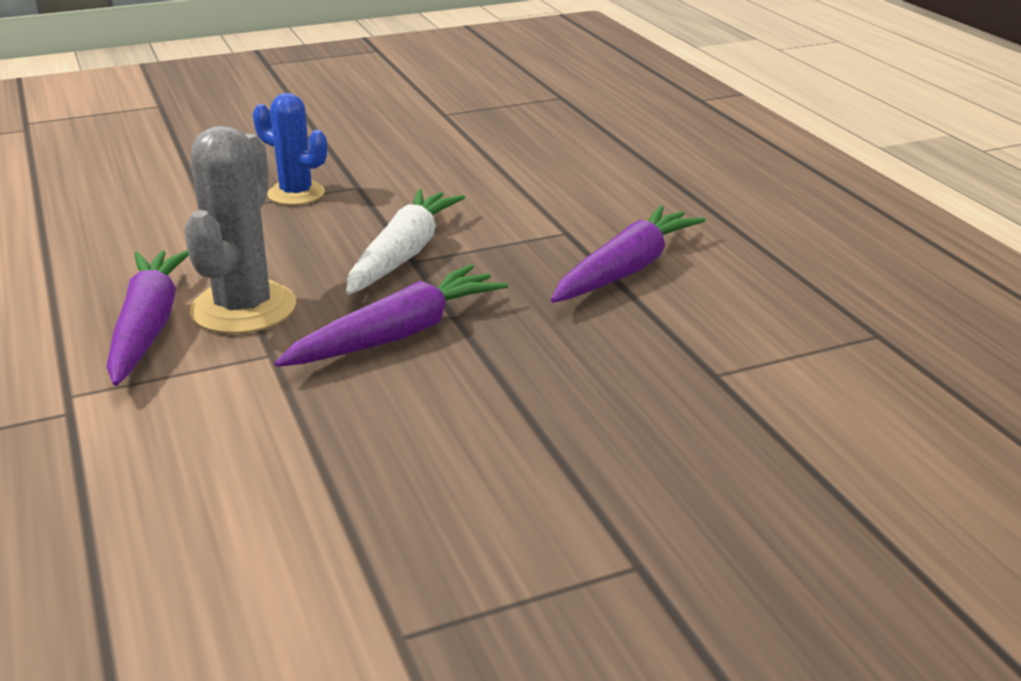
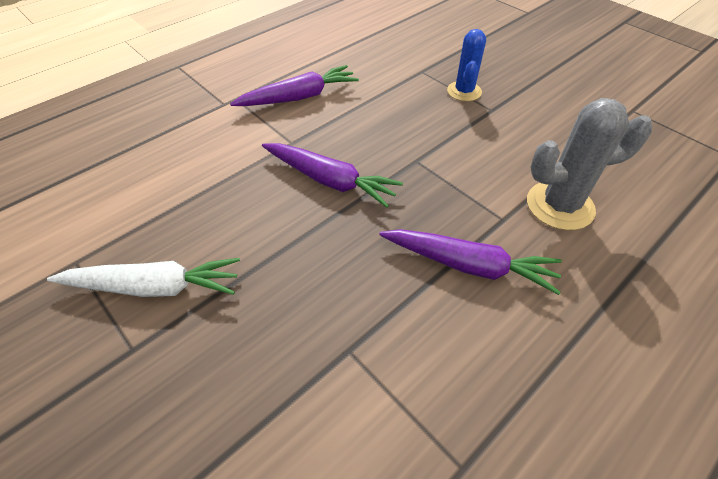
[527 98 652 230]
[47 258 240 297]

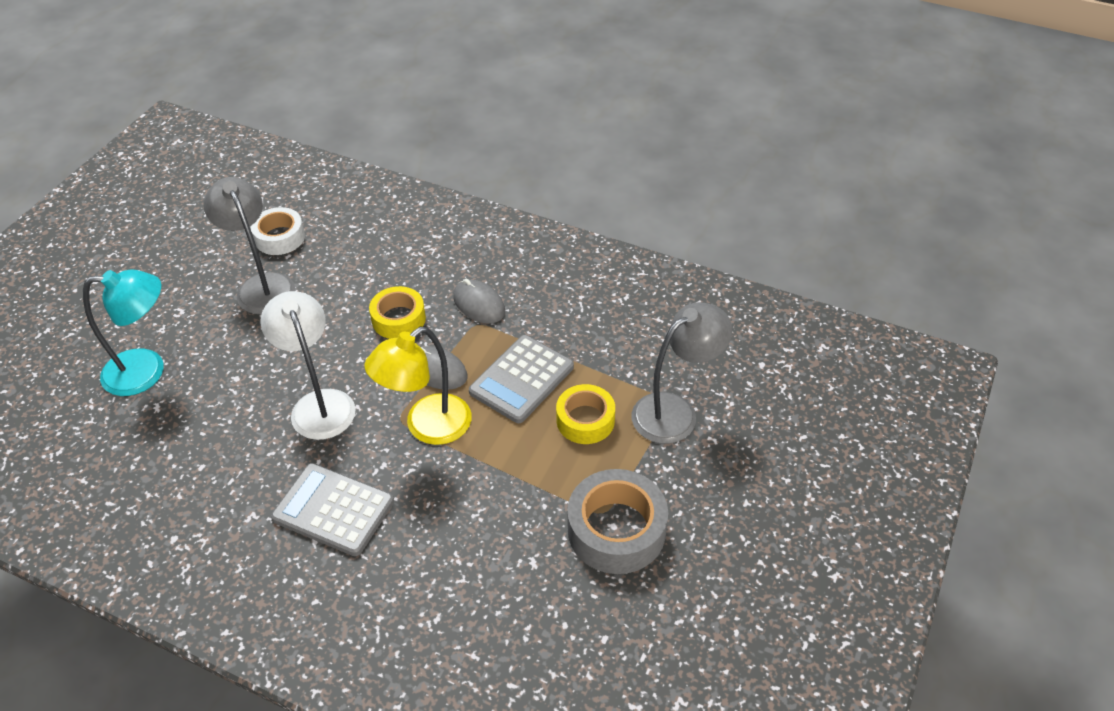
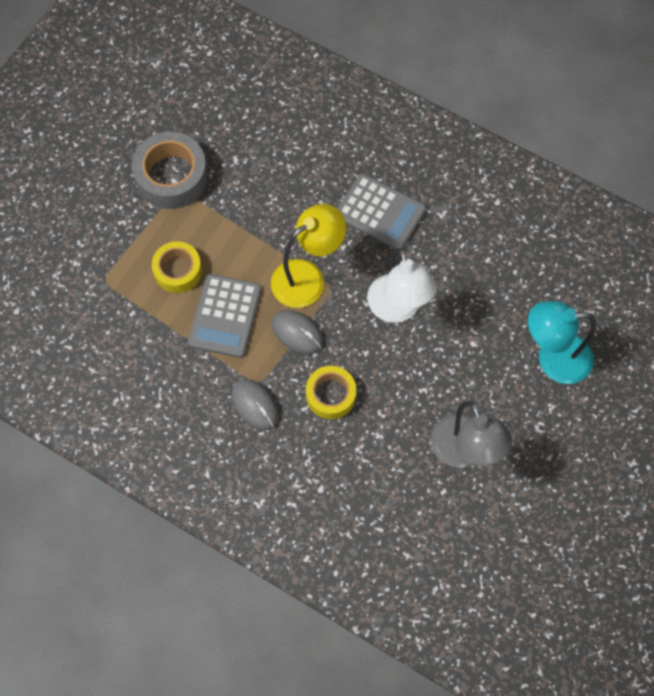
[251 207 305 255] (first image)
[632 302 732 444] (first image)
[188 274 262 358]

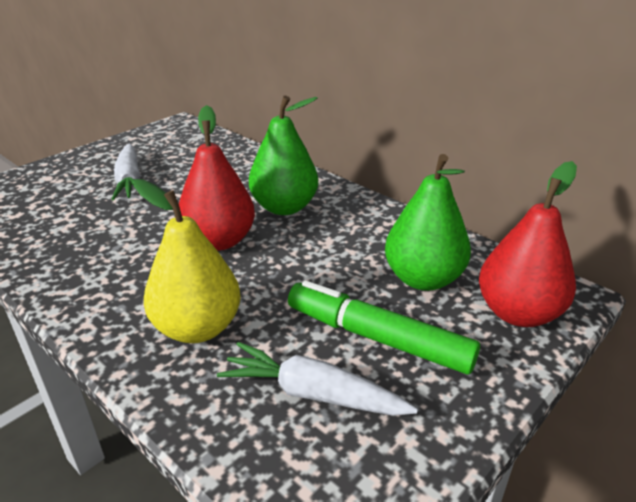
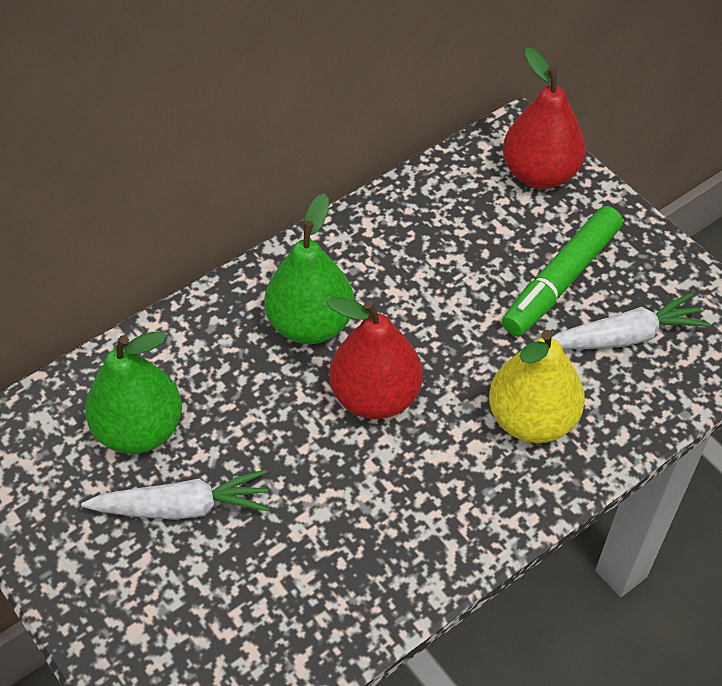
[85 332 182 454]
[551 293 710 349]

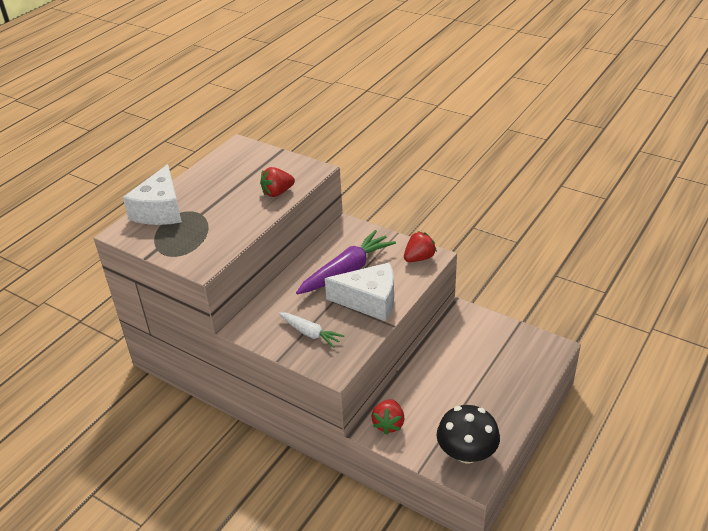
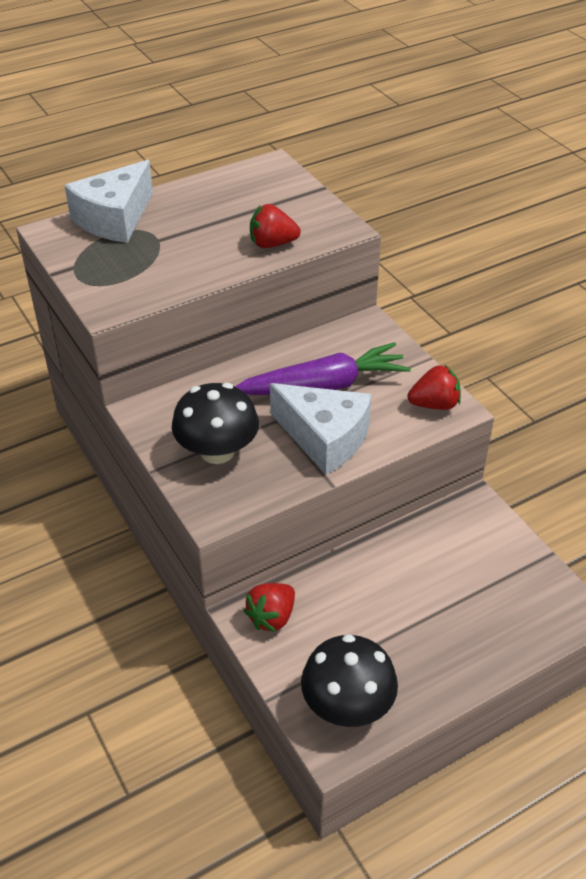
[172 383 259 464]

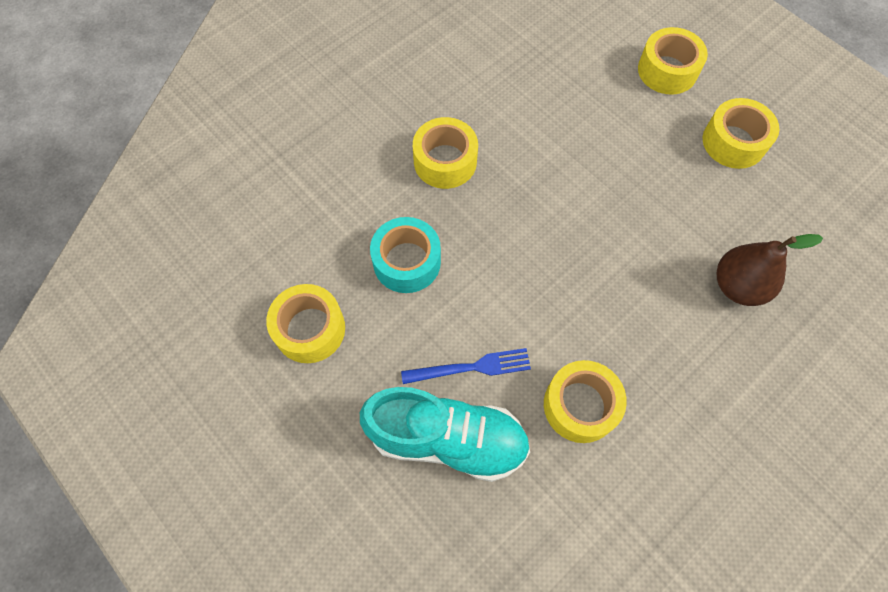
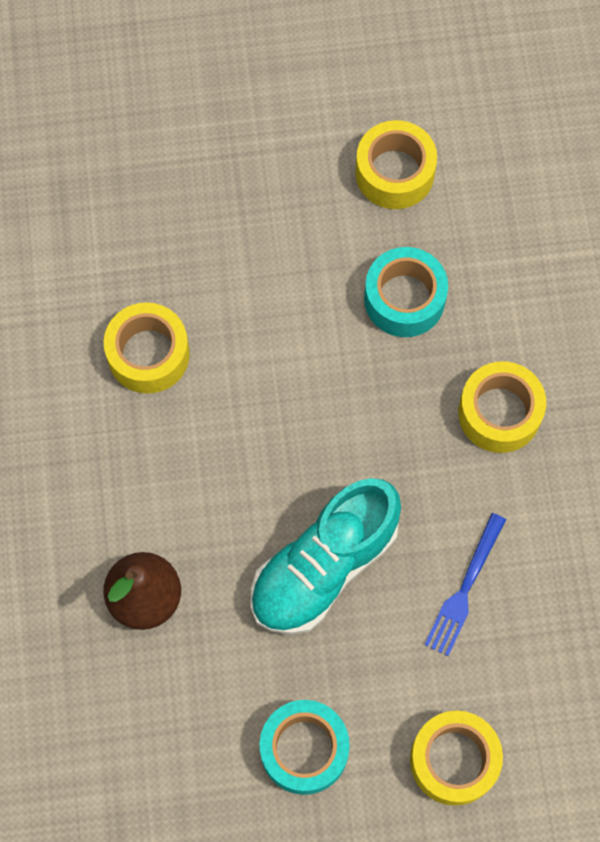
[251 478 401 635]
[424 513 506 656]
[260 700 350 795]

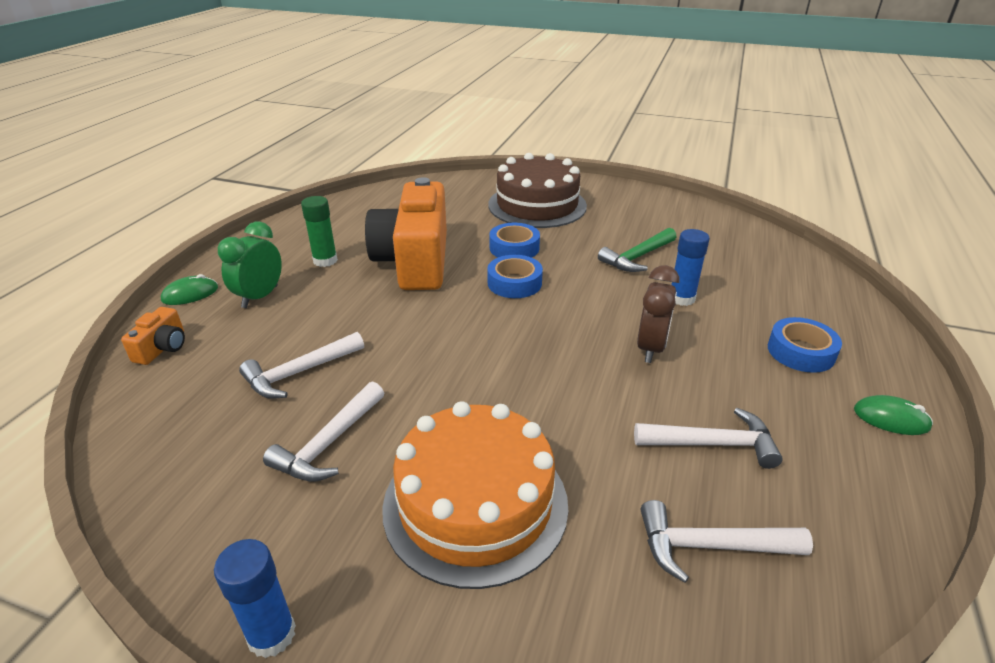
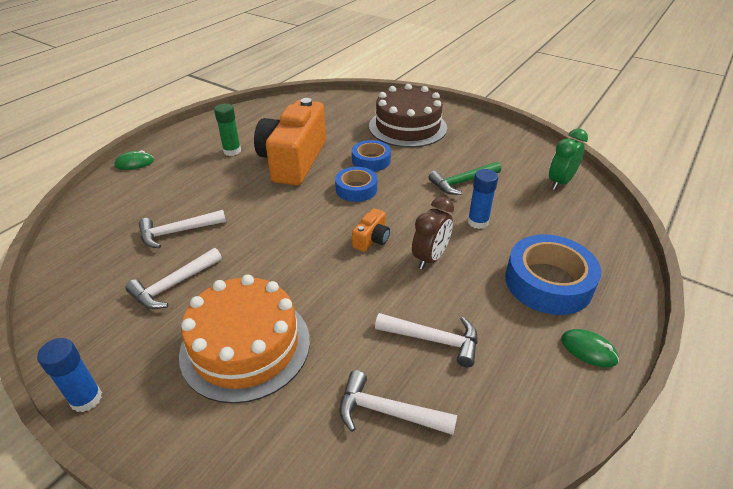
[352 208 390 252]
[549 128 588 190]
[505 235 601 315]

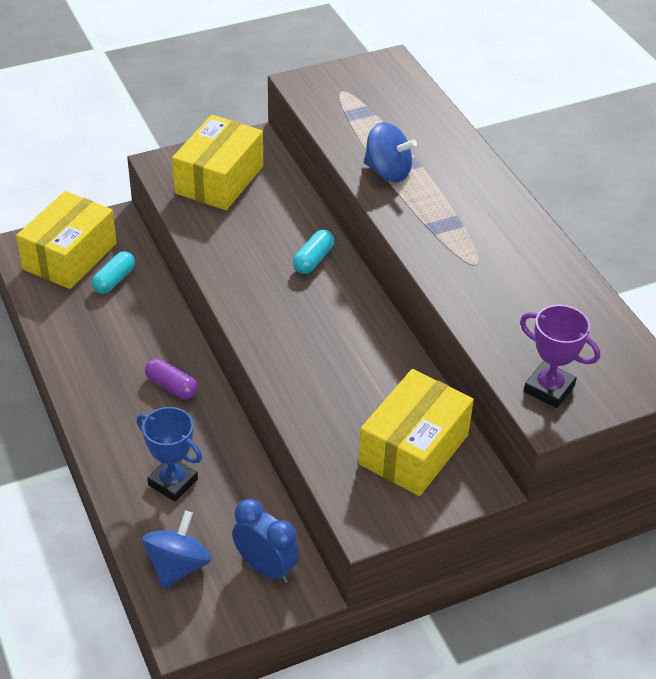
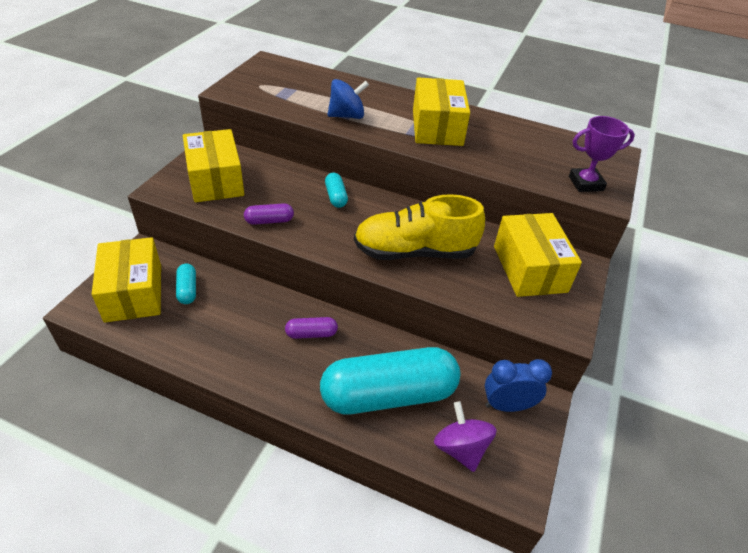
[244 203 294 225]
[354 194 485 260]
[413 77 470 146]
[320 347 460 414]
[434 401 497 472]

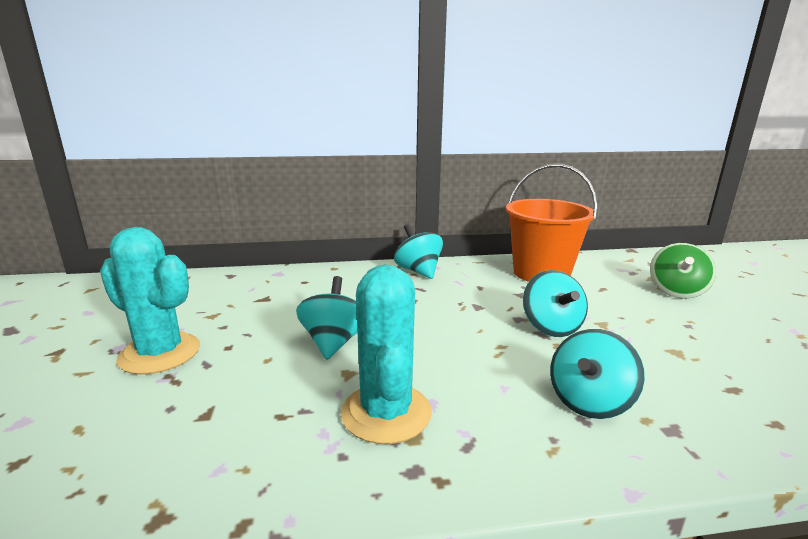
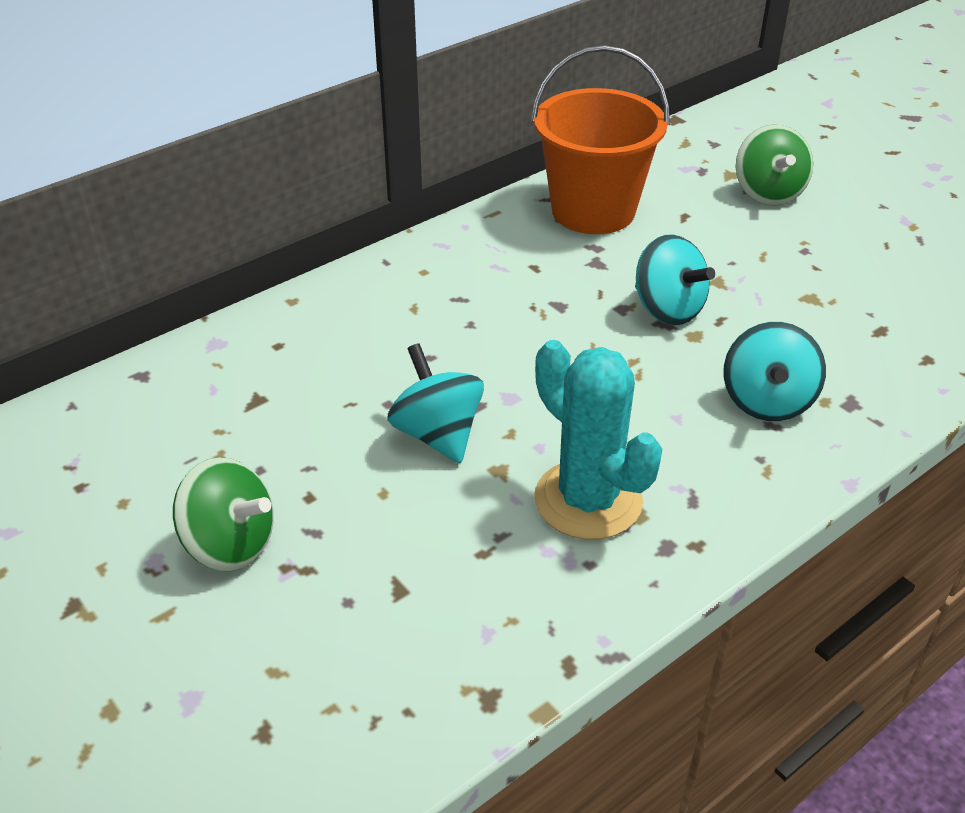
[394 224 443 279] (first image)
[173 457 274 571]

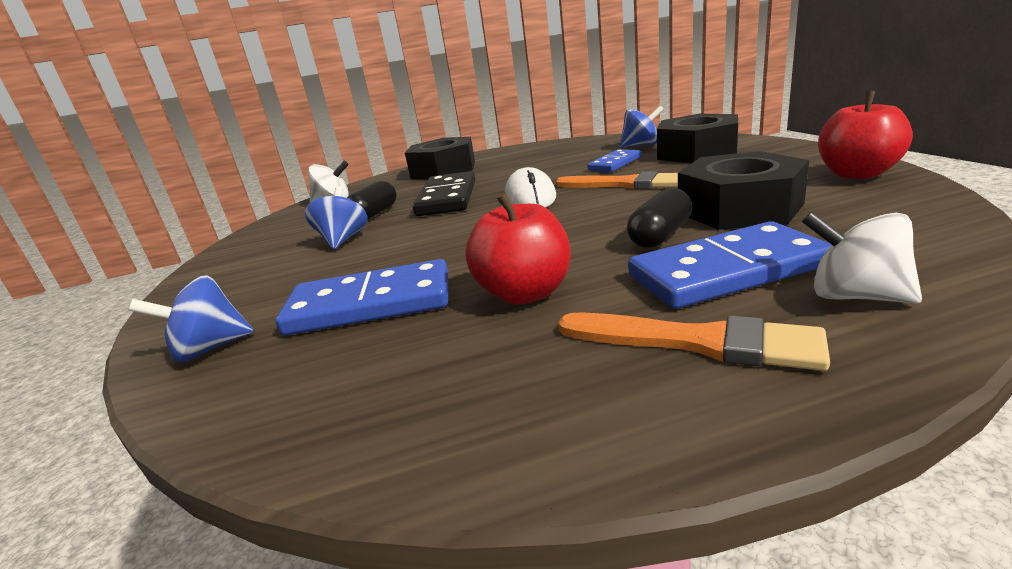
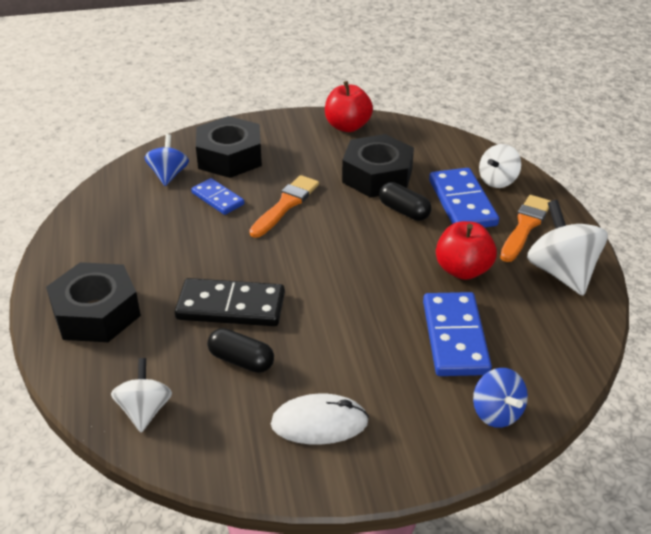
[305 186 368 249] (first image)
[527 200 608 296]
[271 393 369 445]

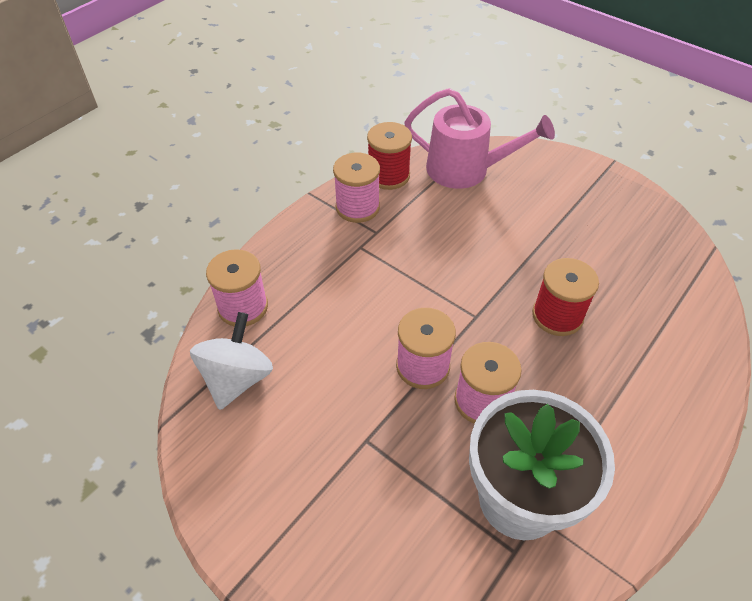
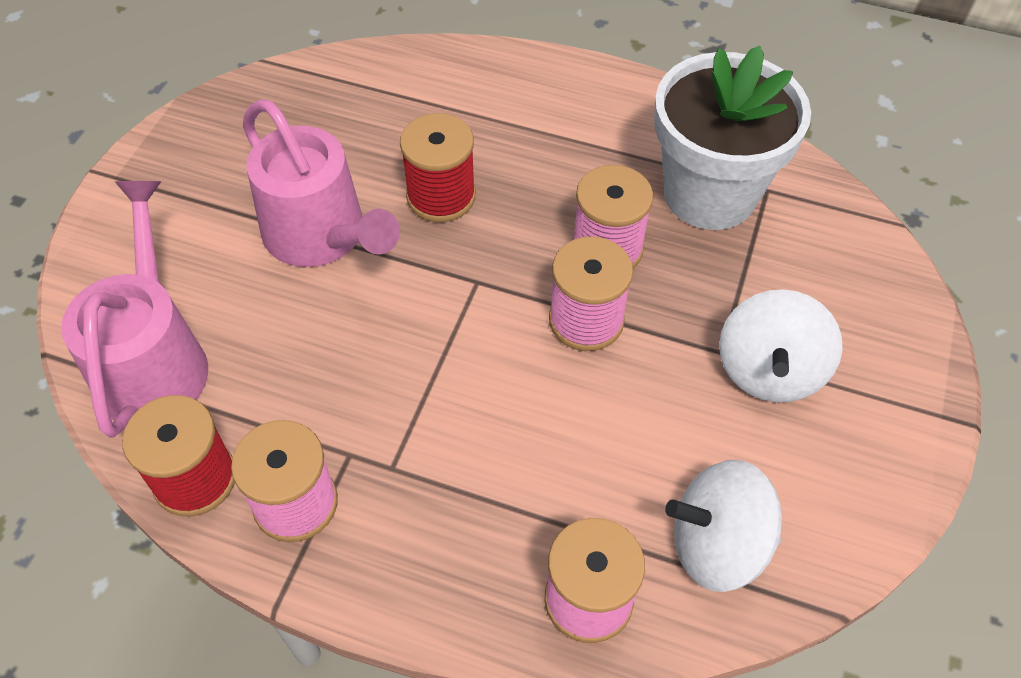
[243 99 400 267]
[719 289 843 402]

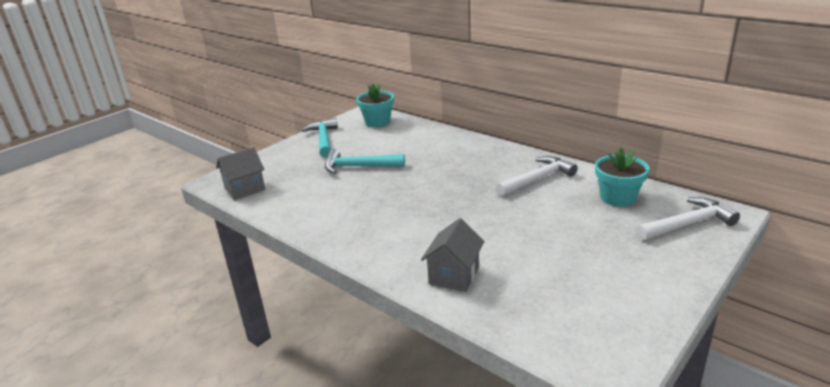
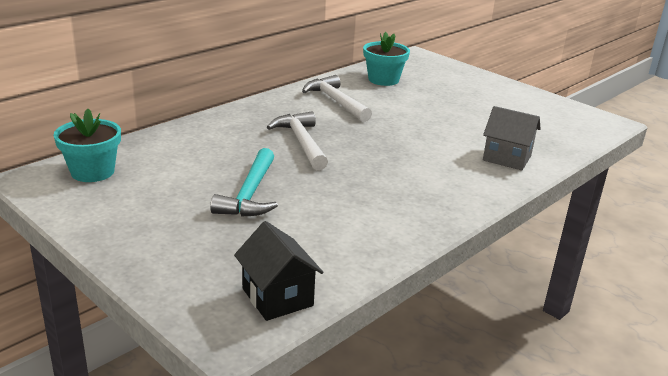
[302 118 338 157] (first image)
[267 111 328 170]
[234 221 323 321]

